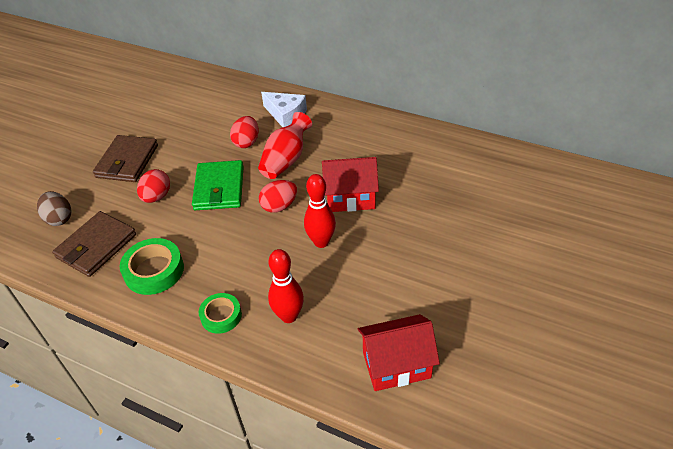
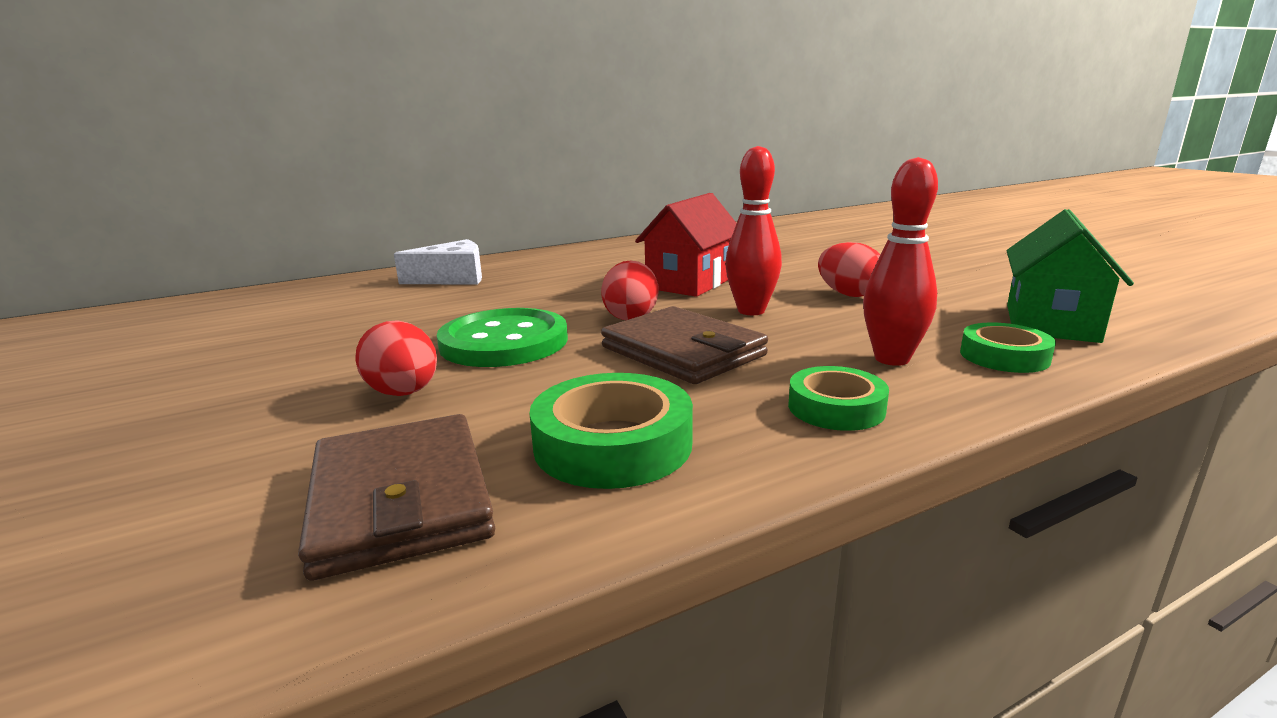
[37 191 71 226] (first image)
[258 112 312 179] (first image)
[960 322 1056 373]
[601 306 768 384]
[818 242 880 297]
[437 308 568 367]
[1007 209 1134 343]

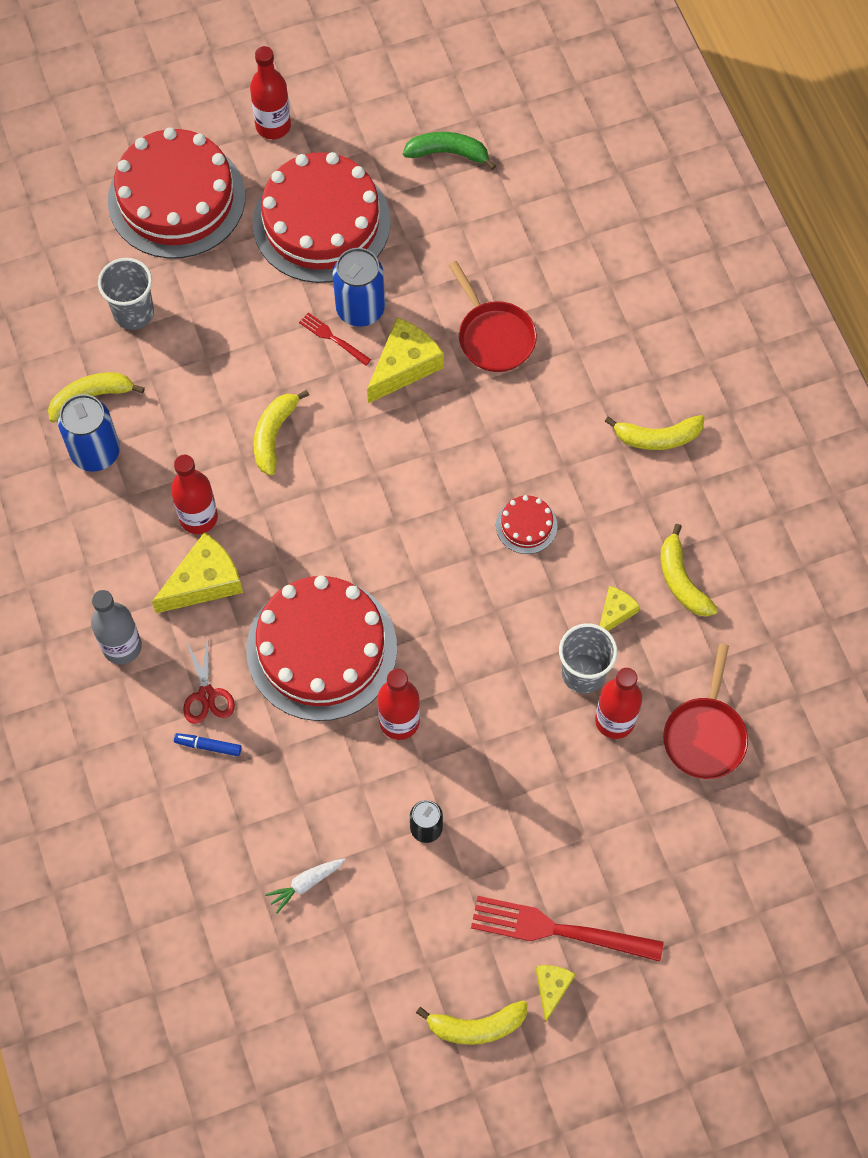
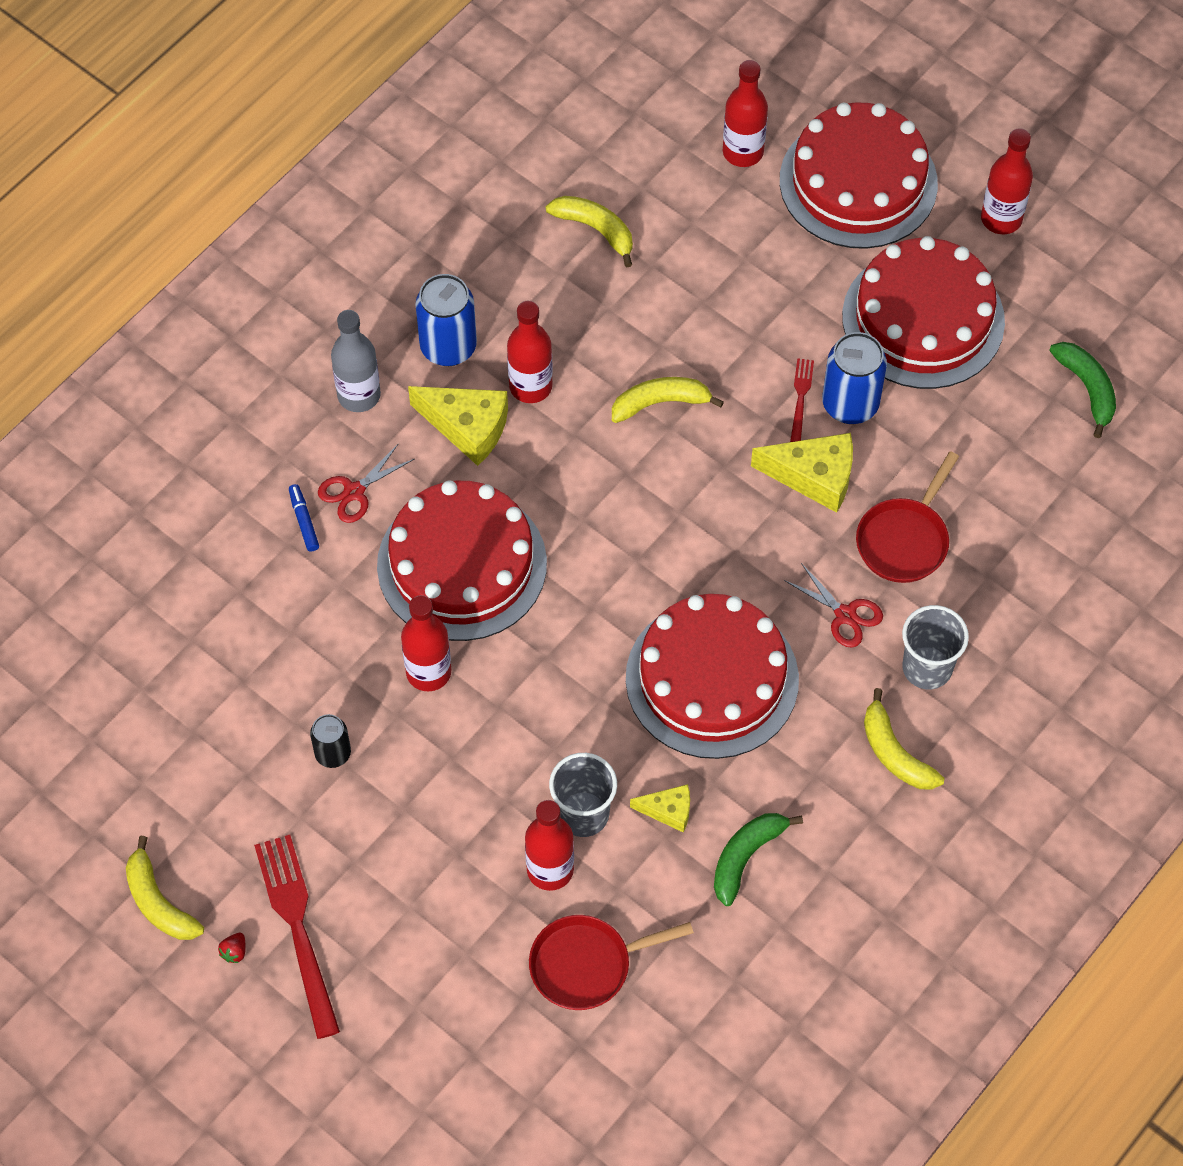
[265 858 346 913] (first image)
[723 60 768 167]
[784 563 883 647]
[415 274 477 366]
[902 605 969 689]
[218 933 246 963]
[714 813 803 906]
[626 594 799 759]

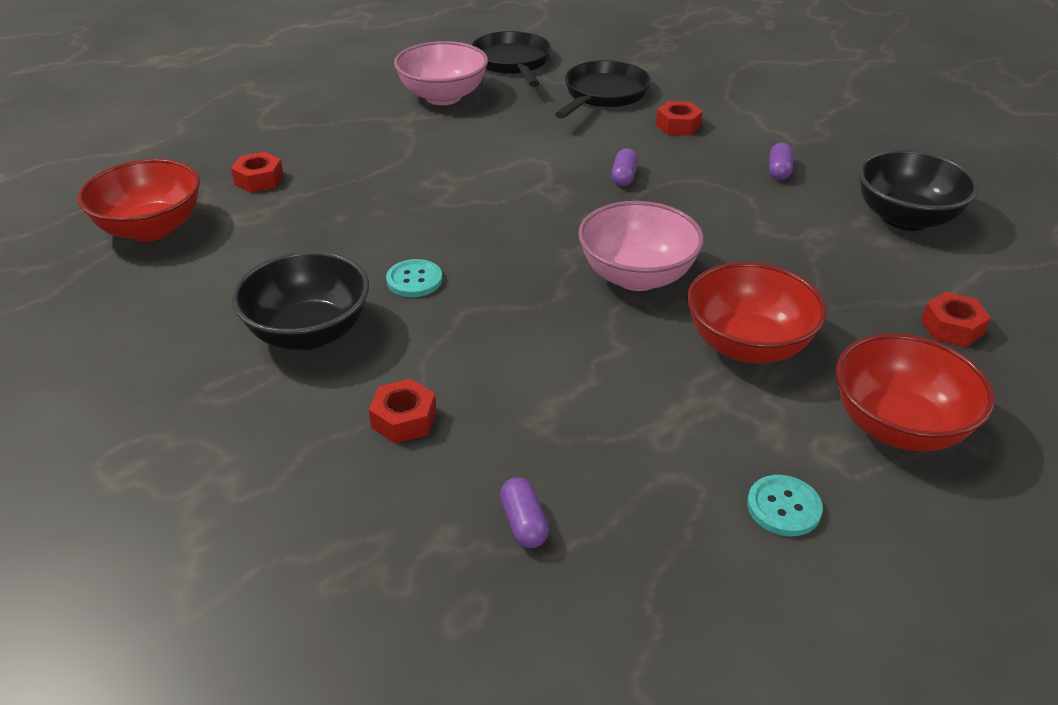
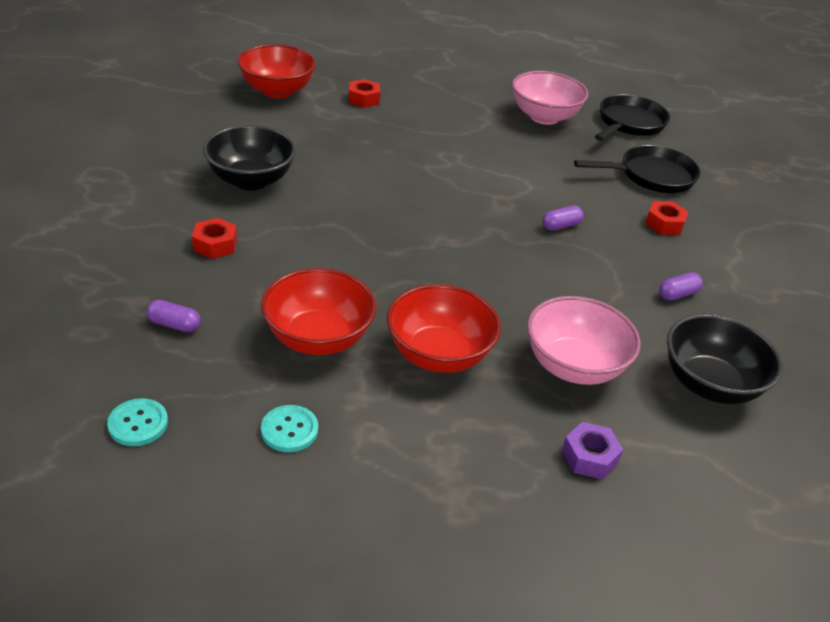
[107 398 168 446]
[527 296 641 385]
[261 268 376 355]
[562 422 623 479]
[146 300 201 332]

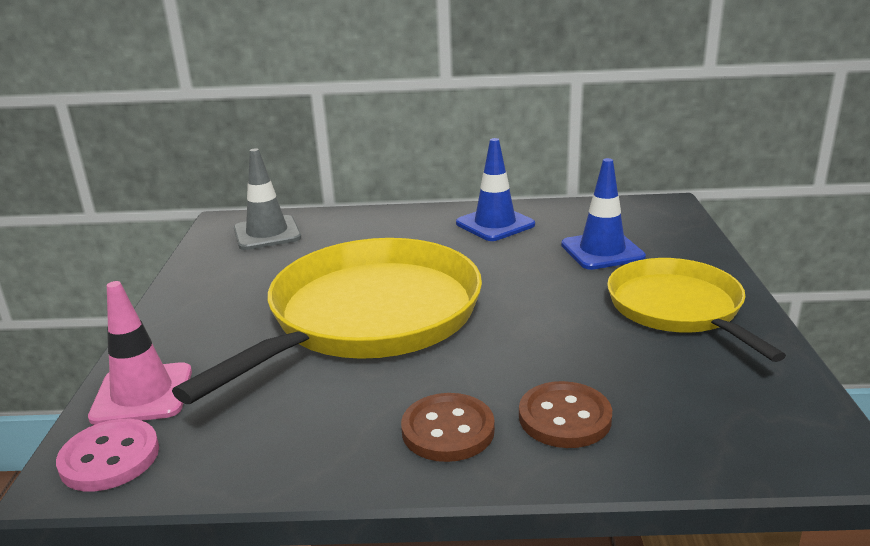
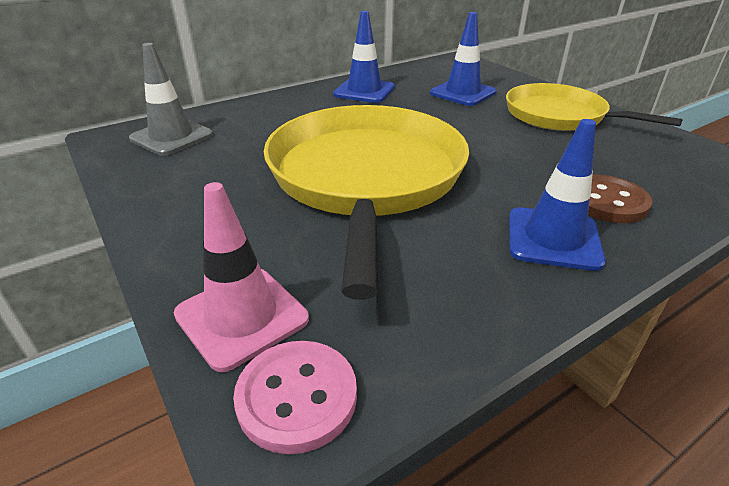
[509 119 606 271]

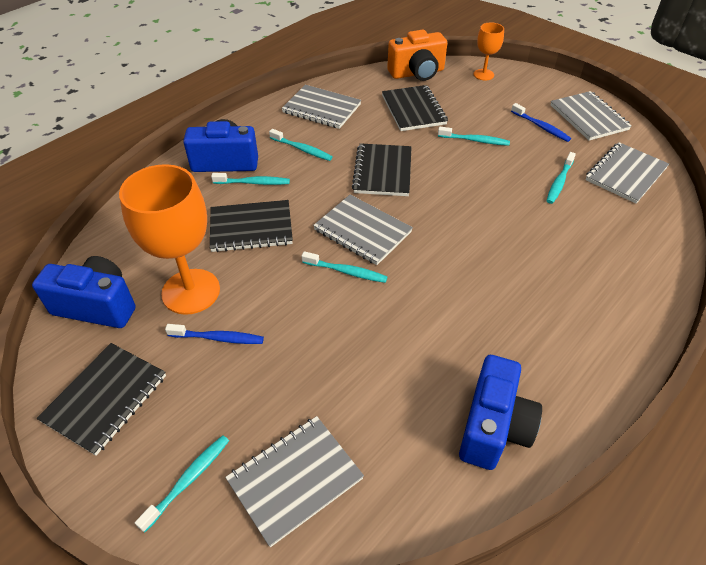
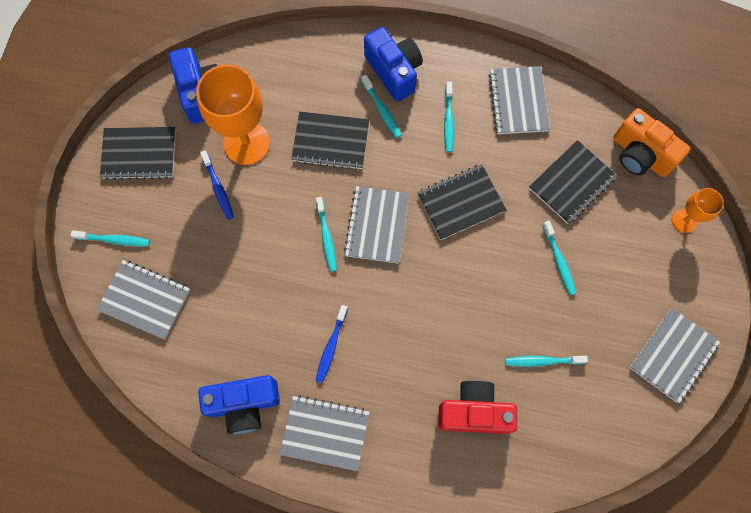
[438 380 517 434]
[316 305 348 383]
[279 395 369 471]
[291 112 369 170]

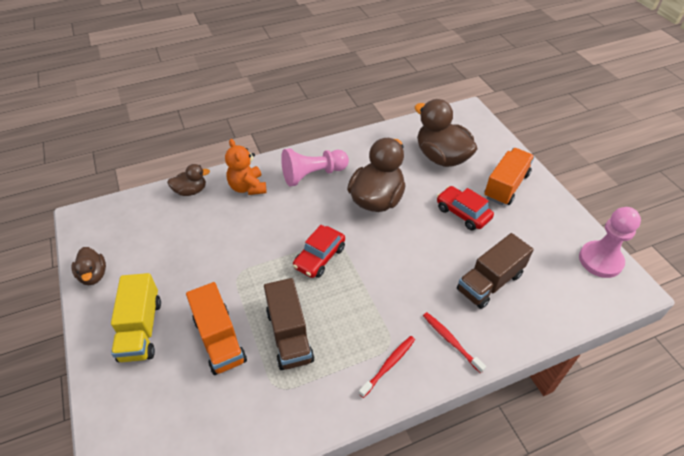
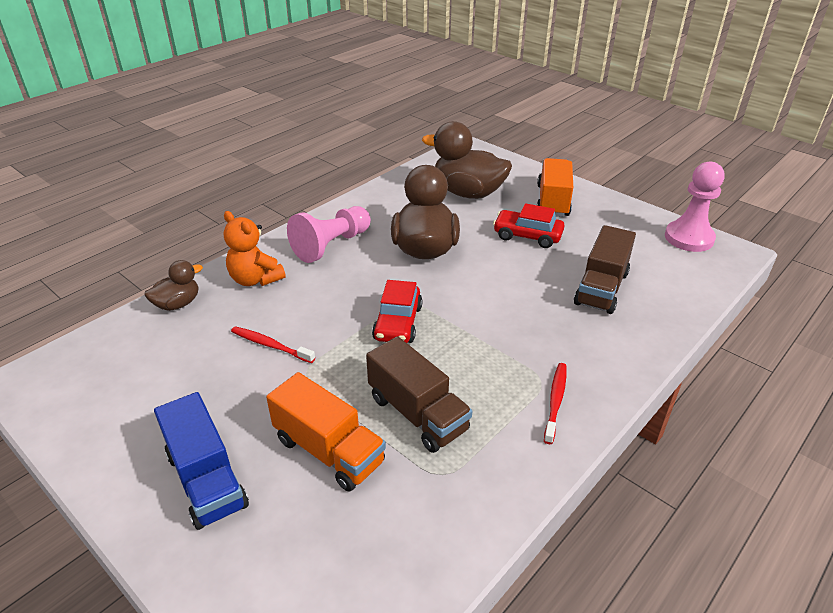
[72 247 106 285] (first image)
[231 326 315 363]
[154 392 249 530]

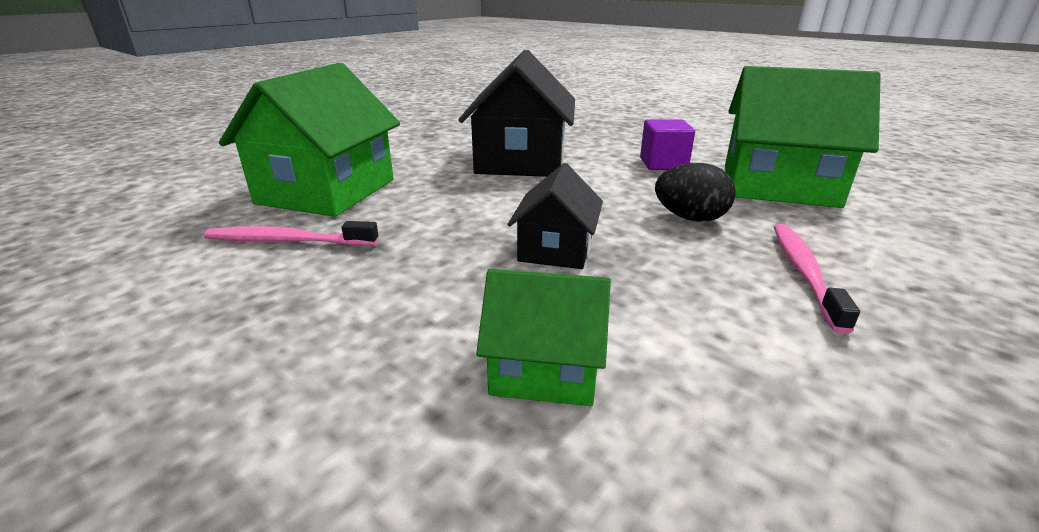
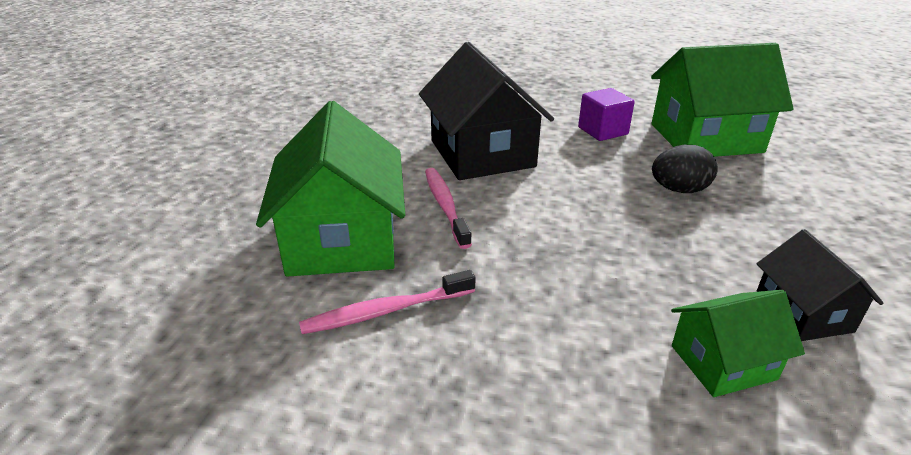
[756 229 883 341]
[425 168 472 249]

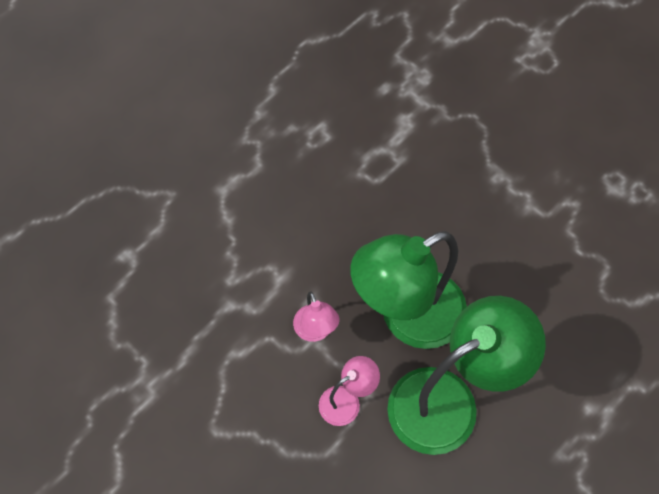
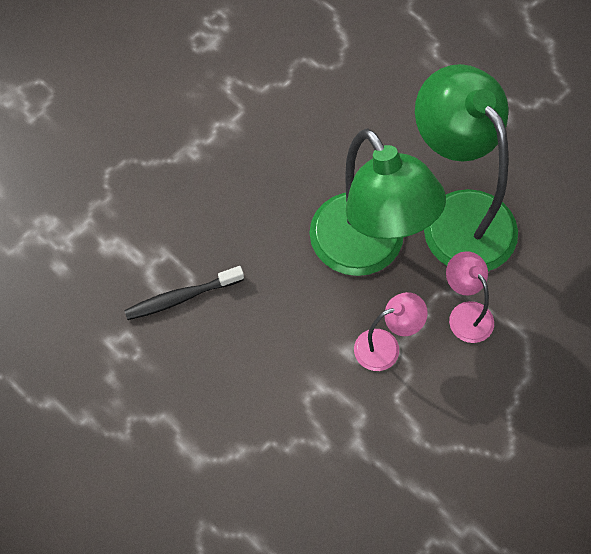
[124 266 244 320]

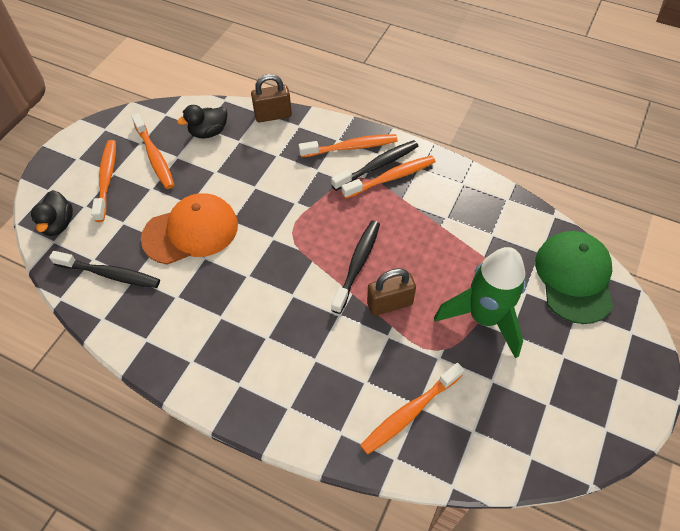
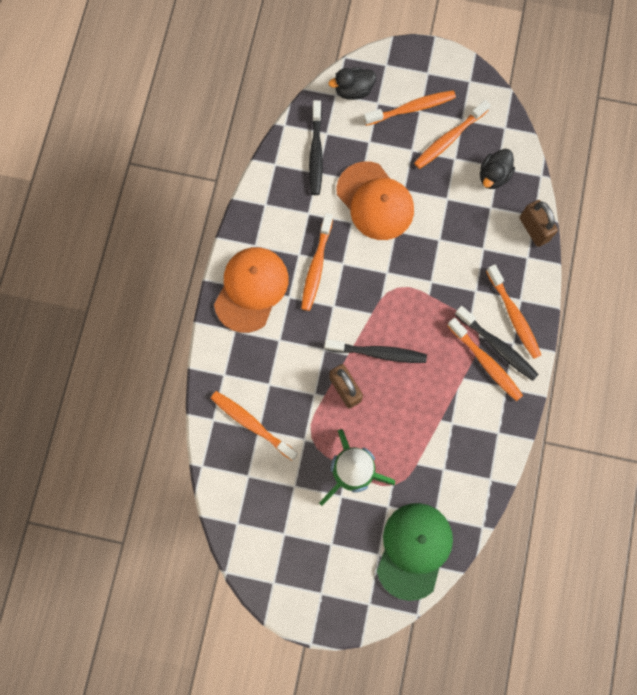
[214 247 289 333]
[301 213 333 311]
[480 149 515 189]
[377 503 453 601]

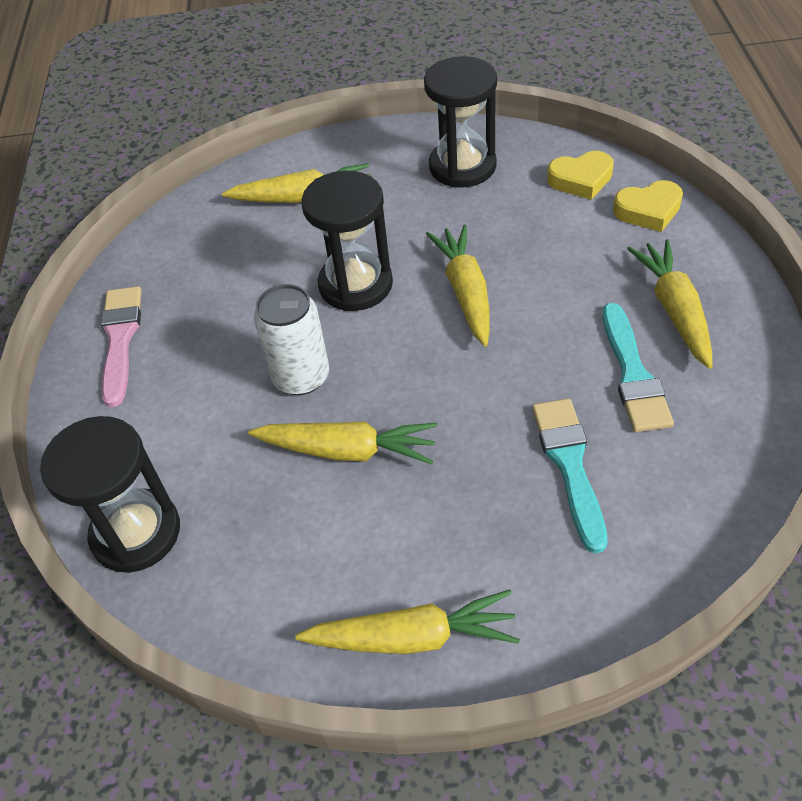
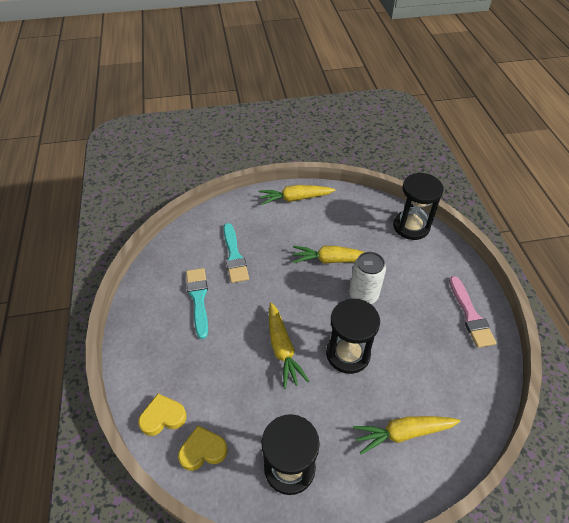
[627 239 712 369] (first image)

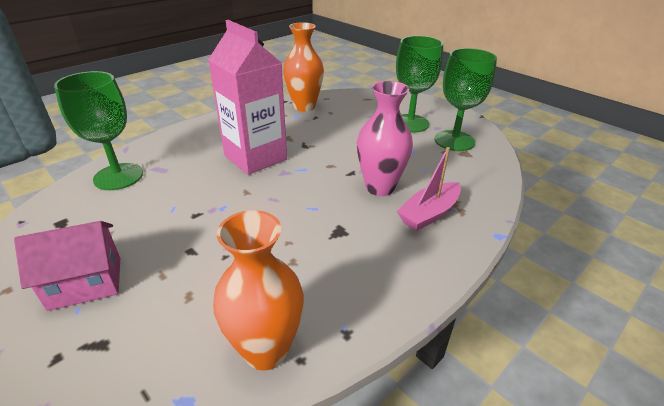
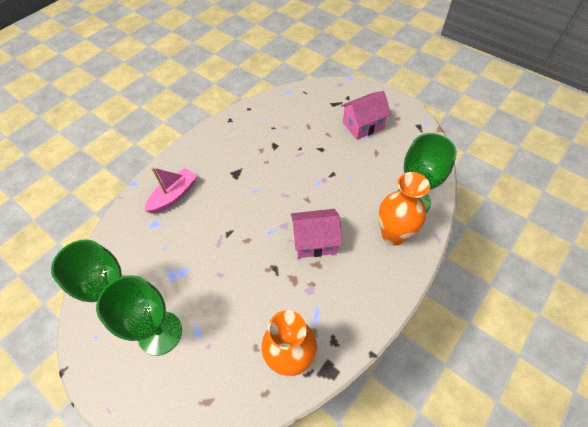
[357 81 413 196] (first image)
[378 172 430 245]
[291 209 342 258]

